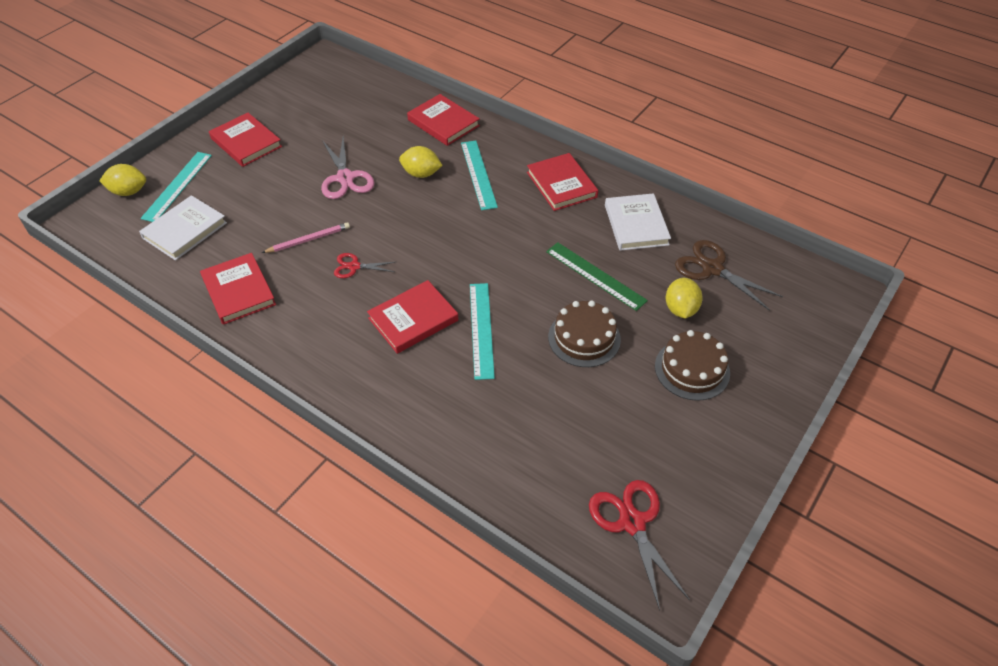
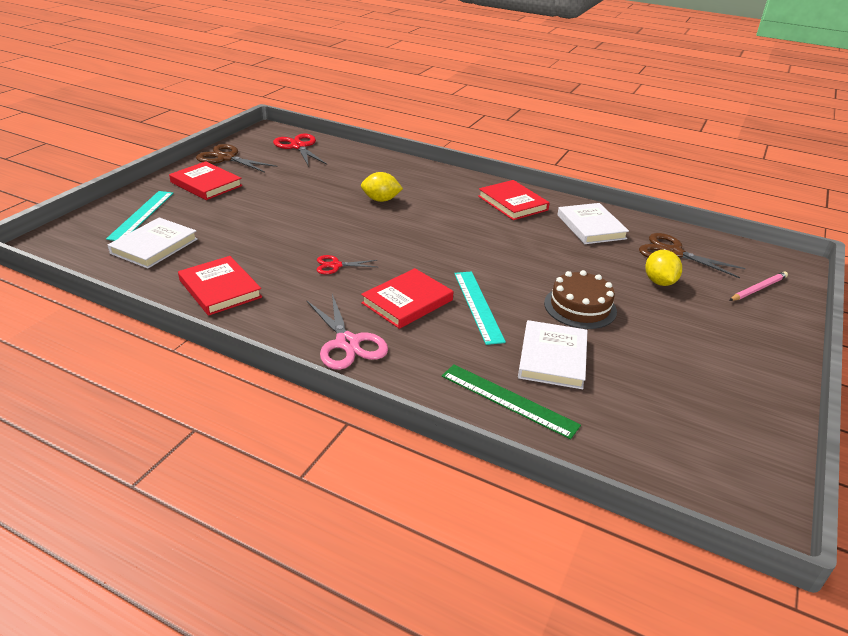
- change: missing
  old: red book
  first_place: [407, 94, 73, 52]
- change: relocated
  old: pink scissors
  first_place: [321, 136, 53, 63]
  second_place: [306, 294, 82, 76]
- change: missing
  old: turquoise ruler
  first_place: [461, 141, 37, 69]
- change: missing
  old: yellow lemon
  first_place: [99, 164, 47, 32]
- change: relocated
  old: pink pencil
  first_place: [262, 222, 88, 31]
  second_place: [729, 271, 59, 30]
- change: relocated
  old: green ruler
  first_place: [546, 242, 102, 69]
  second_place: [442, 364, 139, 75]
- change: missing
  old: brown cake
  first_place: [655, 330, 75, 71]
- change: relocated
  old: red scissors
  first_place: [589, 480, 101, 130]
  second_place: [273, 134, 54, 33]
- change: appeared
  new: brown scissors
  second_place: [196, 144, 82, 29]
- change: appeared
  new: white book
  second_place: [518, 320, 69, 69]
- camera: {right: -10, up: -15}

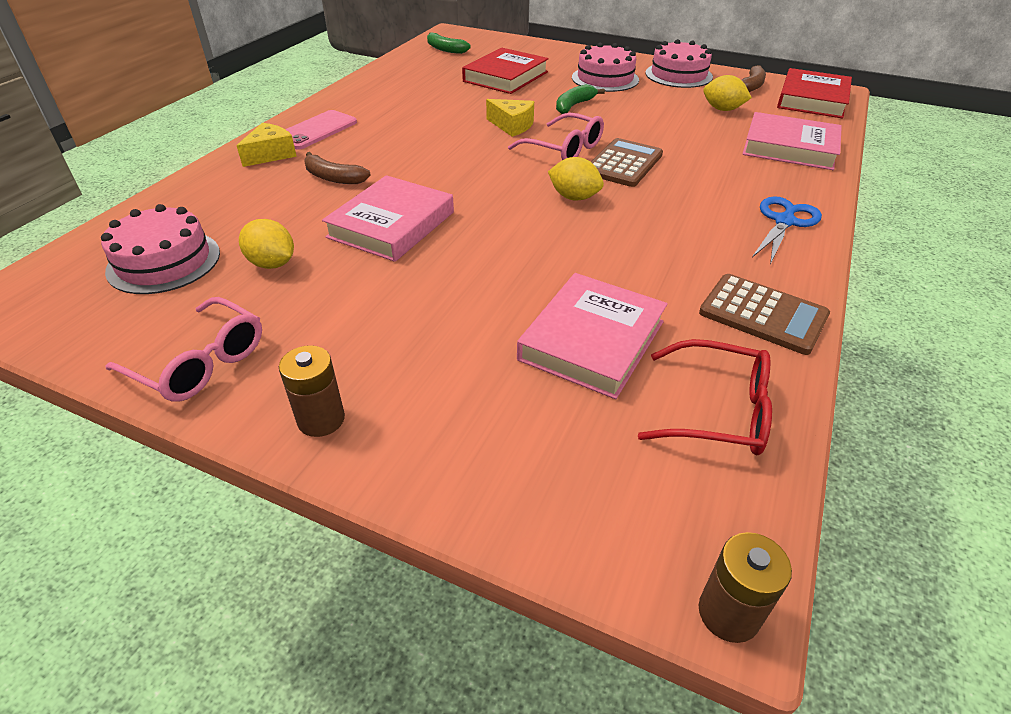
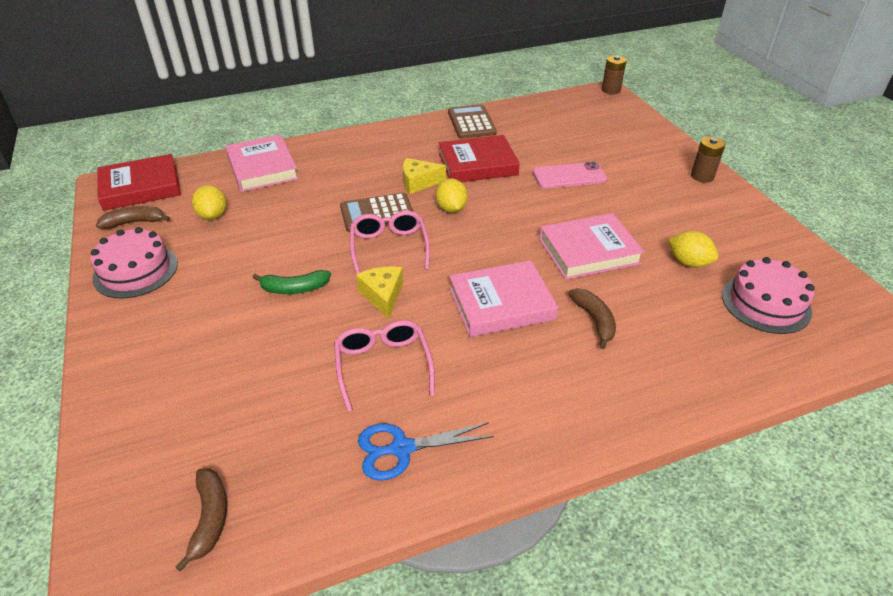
- change: colour
  old: green banana
  new: brown banana
  first_place: [427, 33, 44, 21]
  second_place: [175, 468, 52, 104]
- change: missing
  old: pink cake
  first_place: [572, 43, 67, 49]
- change: relocated
  old: red book
  first_place: [462, 48, 87, 46]
  second_place: [439, 135, 81, 47]
- change: relocated
  old: pink phone
  first_place: [285, 110, 72, 39]
  second_place: [533, 161, 74, 28]
- change: relocated
  old: yellow cheese
  first_place: [236, 123, 61, 44]
  second_place: [403, 158, 43, 36]
- change: relocated
  old: blue scissors
  first_place: [752, 196, 70, 68]
  second_place: [358, 422, 136, 59]
- change: spun
  old: yellow lemon
  first_place: [239, 219, 55, 50]
  second_place: [668, 231, 51, 37]
  degrees: -45
- change: relocated
  old: pink book
  first_place: [517, 273, 151, 126]
  second_place: [449, 260, 109, 77]
- change: relocated
  old: pink glasses
  first_place: [106, 297, 156, 105]
  second_place: [334, 320, 101, 91]
- change: missing
  old: red glasses
  first_place: [638, 339, 134, 116]
- camera: {right: -135, up: 0}

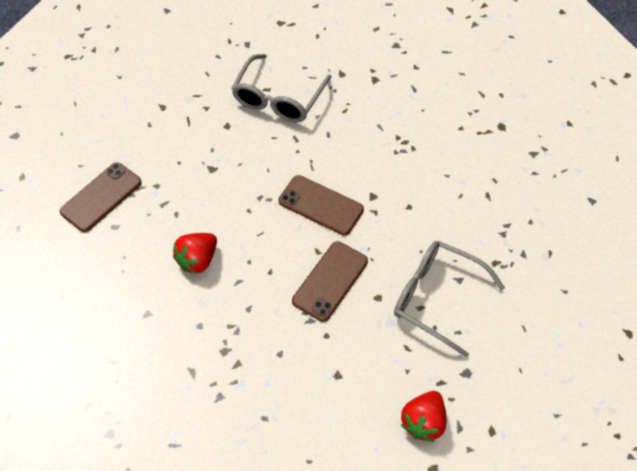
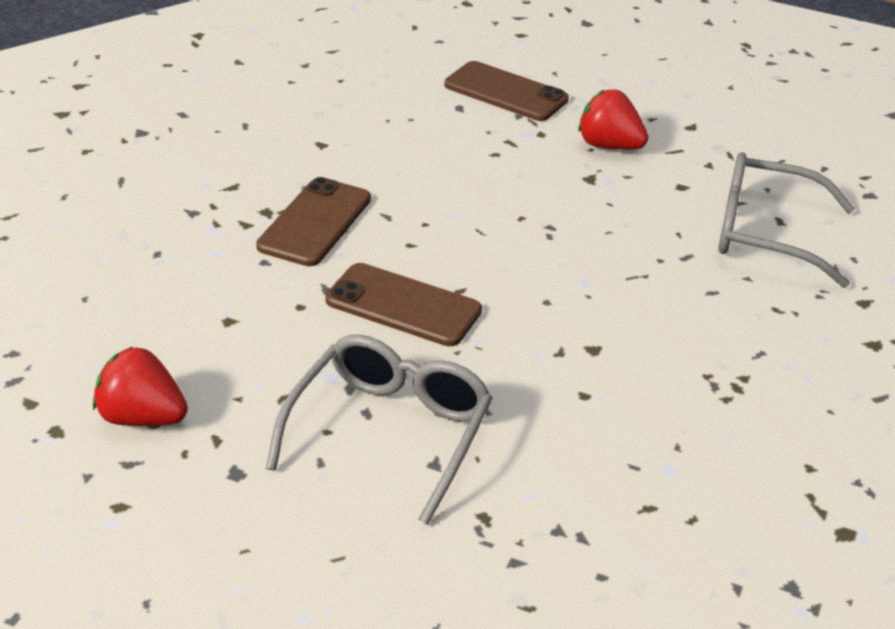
- change: relocated
  old: brown phone
  first_place: [279, 175, 85, 60]
  second_place: [256, 177, 115, 89]
- change: relocated
  old: red strawberry
  first_place: [173, 233, 44, 41]
  second_place: [578, 89, 71, 61]
- camera: {right: 80, up: -20}

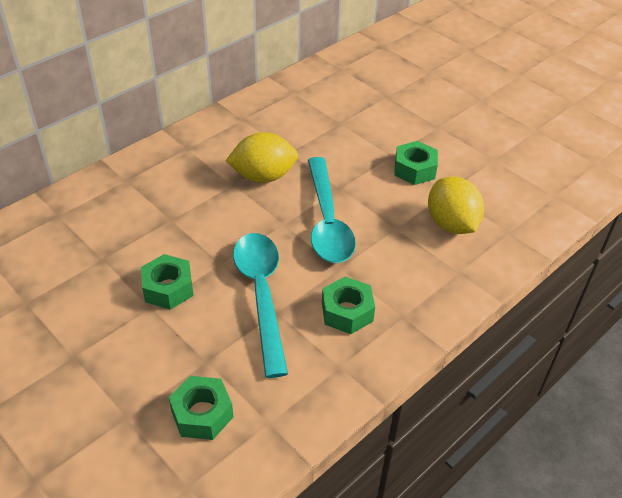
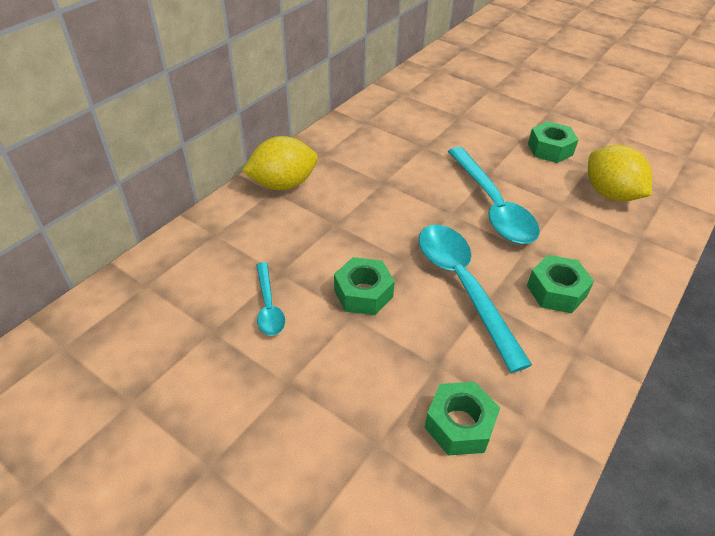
- change: relocated
  old: yellow lemon
  first_place: [225, 132, 73, 51]
  second_place: [242, 136, 76, 54]
- change: appeared
  new: turquoise spoon
  second_place: [256, 262, 29, 74]
- camera: {right: -10, up: 0}

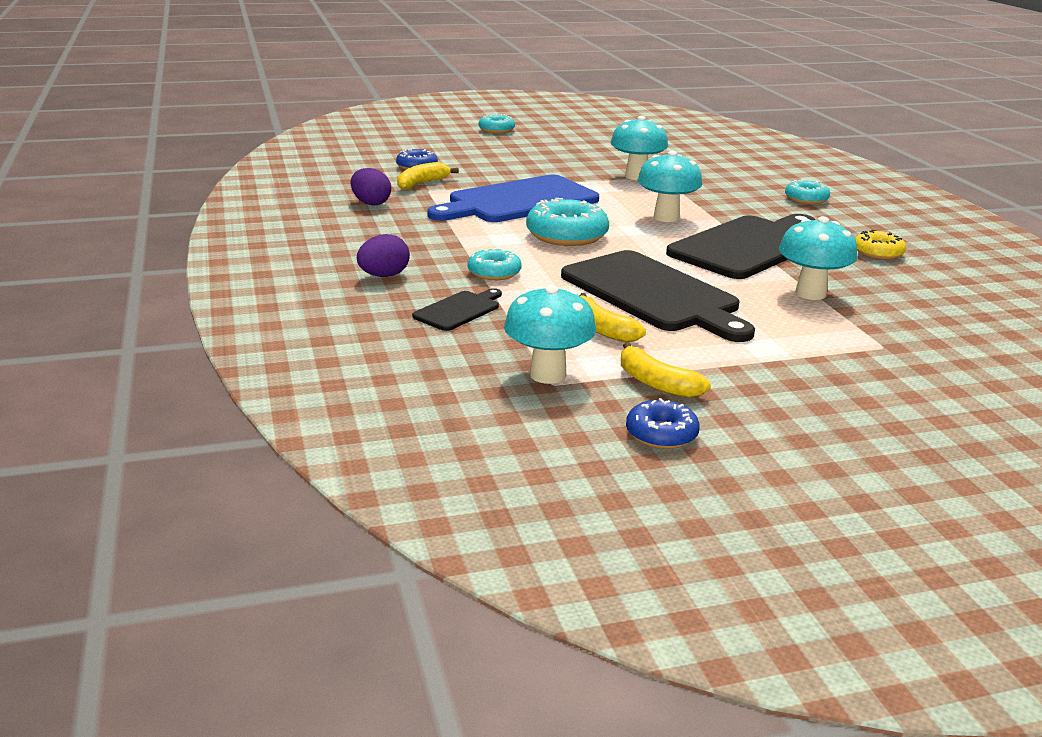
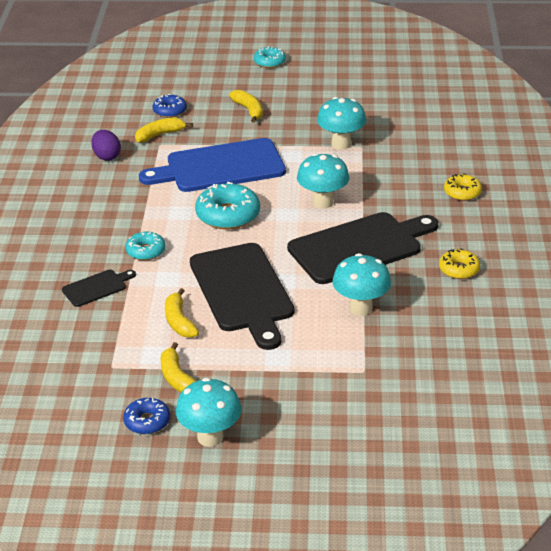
- change: colour
  old: turquoise donut
  new: yellow donut
  first_place: [785, 179, 45, 25]
  second_place: [444, 173, 38, 28]
- change: missing
  old: purple egg
  first_place: [357, 234, 53, 43]
- change: relocated
  old: turquoise mushroom
  first_place: [504, 285, 92, 99]
  second_place: [176, 378, 66, 69]
- change: appeared
  new: yellow banana
  second_place: [229, 90, 34, 33]
- camera: {right: 20, up: 10}

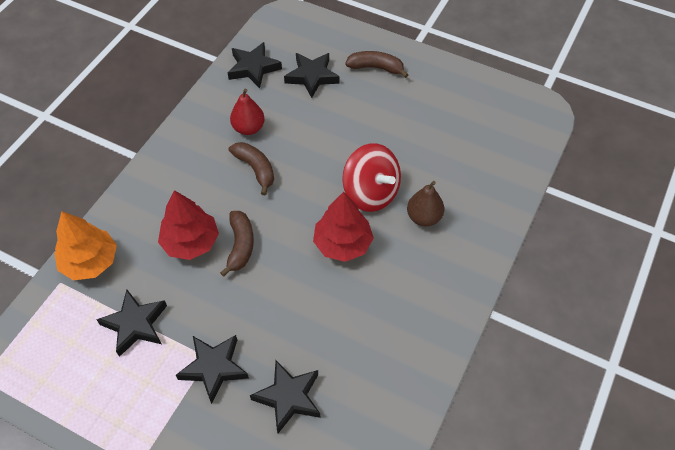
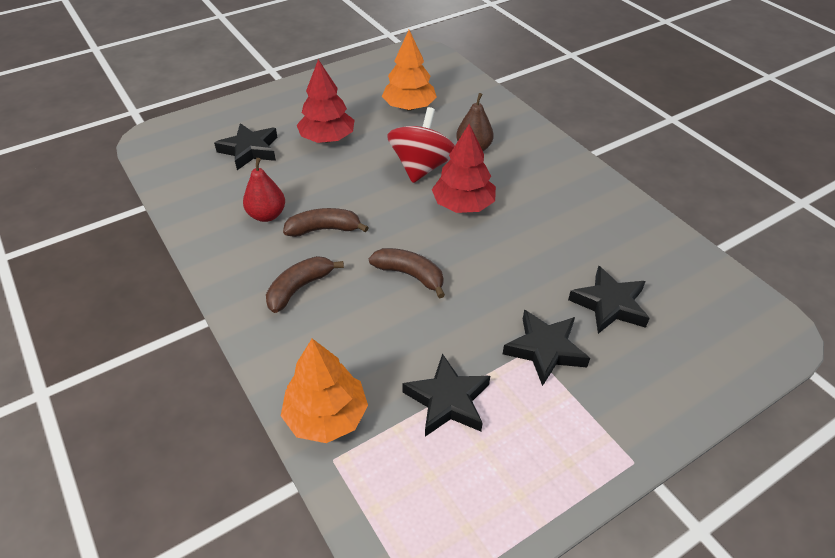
- change: missing
  old: black star
  first_place: [228, 42, 54, 46]
- change: relocated
  old: brown banana
  first_place: [345, 51, 63, 27]
  second_place: [266, 256, 78, 57]
- change: spun
  old: red spinning top
  first_place: [342, 143, 59, 69]
  second_place: [387, 107, 68, 76]
  degrees: -60
- change: relocated
  old: red tree
  first_place: [158, 190, 61, 70]
  second_place: [297, 59, 58, 84]
- change: appeared
  new: orange tree
  second_place: [382, 30, 55, 81]
- camera: {right: -60, up: -10}

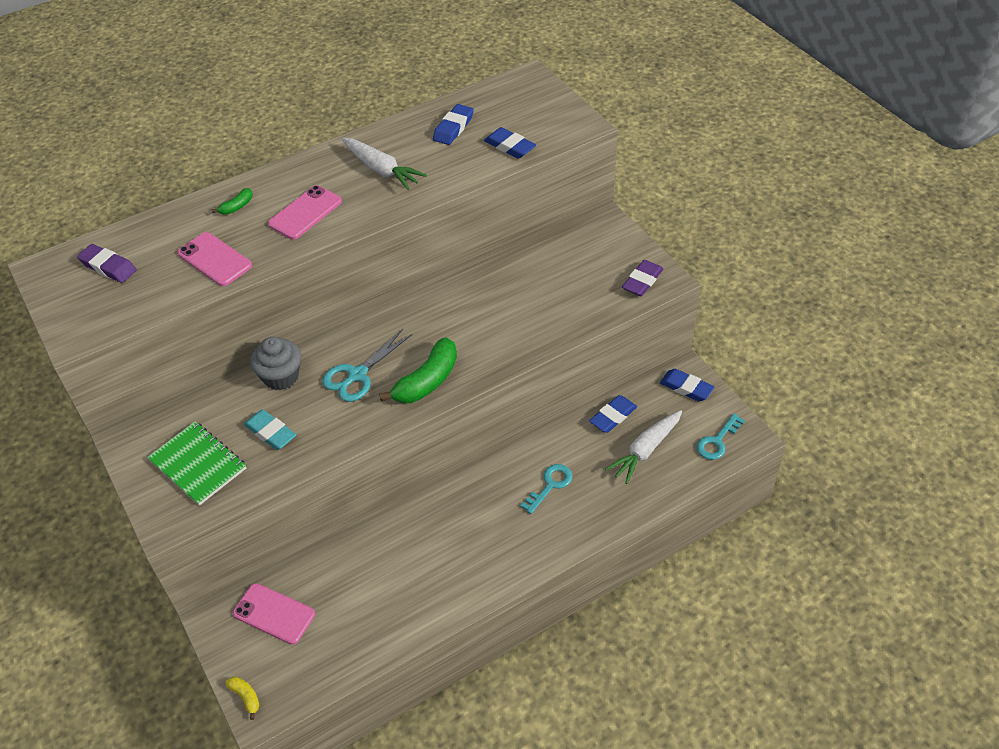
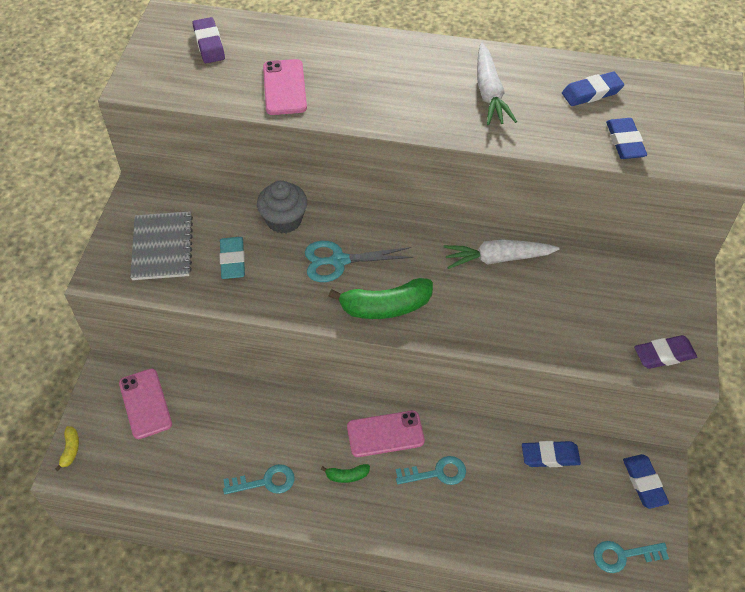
- change: relocated
  old: pink phone
  first_place: [268, 185, 74, 55]
  second_place: [347, 410, 78, 47]
- change: relocated
  old: green banana
  first_place: [212, 188, 40, 27]
  second_place: [321, 464, 49, 19]
- change: relocated
  old: white carrot
  first_place: [605, 410, 77, 74]
  second_place: [444, 239, 116, 30]
- change: colour
  old: green notebook
  new: grey notebook
  first_place: [147, 422, 99, 84]
  second_place: [130, 211, 63, 69]
- change: appeared
  new: turquoise key
  second_place: [223, 464, 72, 30]
- camera: {right: 40, up: 5}

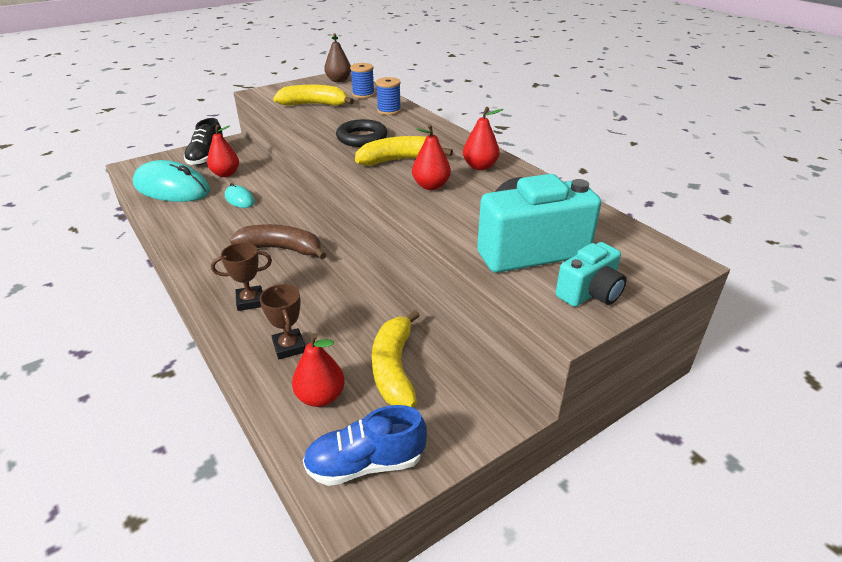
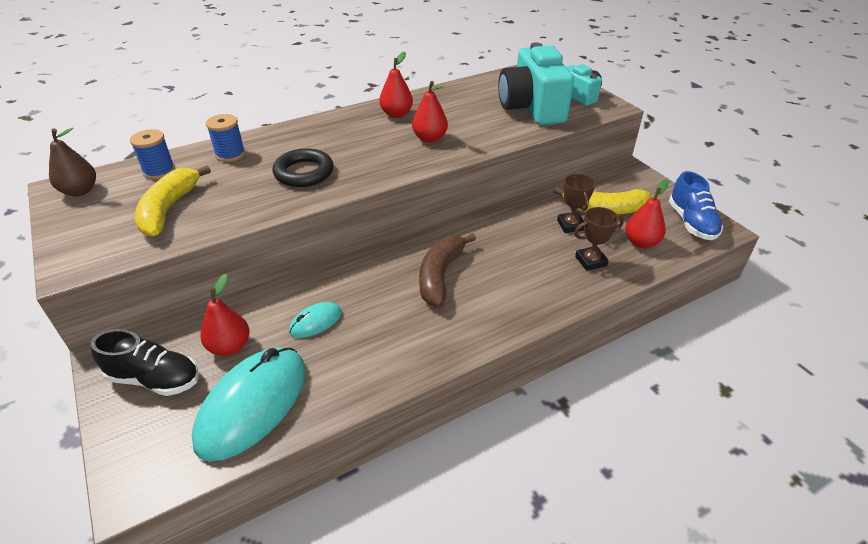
- change: missing
  old: yellow banana
  first_place: [355, 136, 98, 30]
- change: relocated
  old: brown trophy
  first_place: [211, 242, 61, 69]
  second_place: [557, 174, 38, 59]
- camera: {right: -85, up: 5}

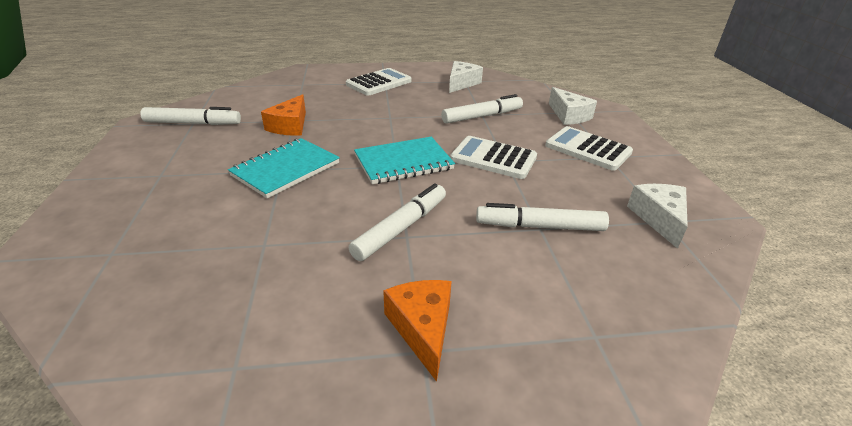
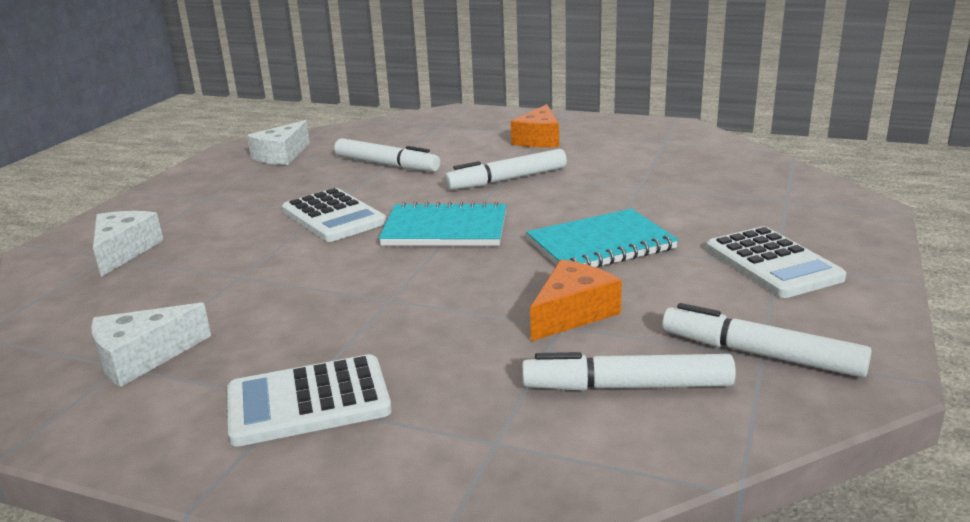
- change: relocated
  old: white marker
  first_place: [441, 94, 82, 30]
  second_place: [522, 352, 214, 39]
- change: relocated
  old: white calculator
  first_place: [545, 126, 88, 45]
  second_place: [706, 226, 140, 72]
- camera: {right: -150, up: -10}

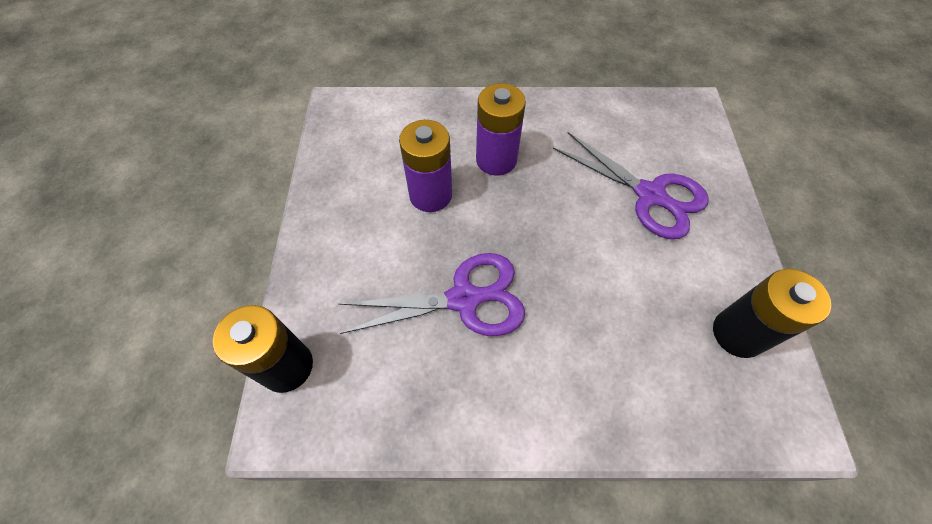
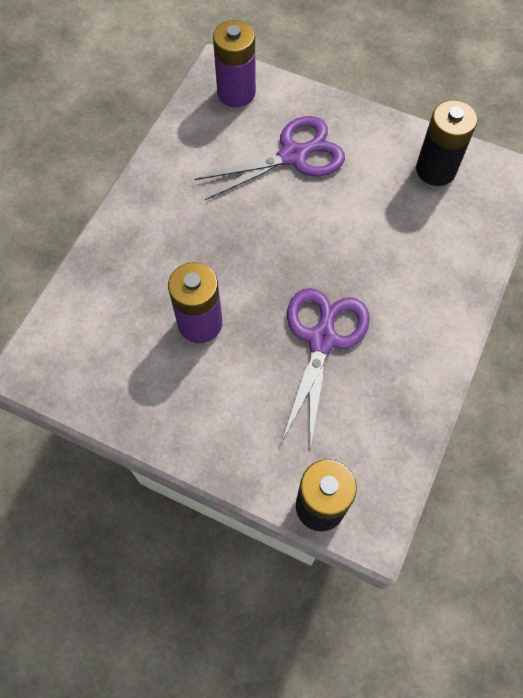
- change: relocated
  old: purple battery
  first_place: [476, 83, 50, 93]
  second_place: [213, 20, 43, 87]
- camera: {right: -65, up: 5}

